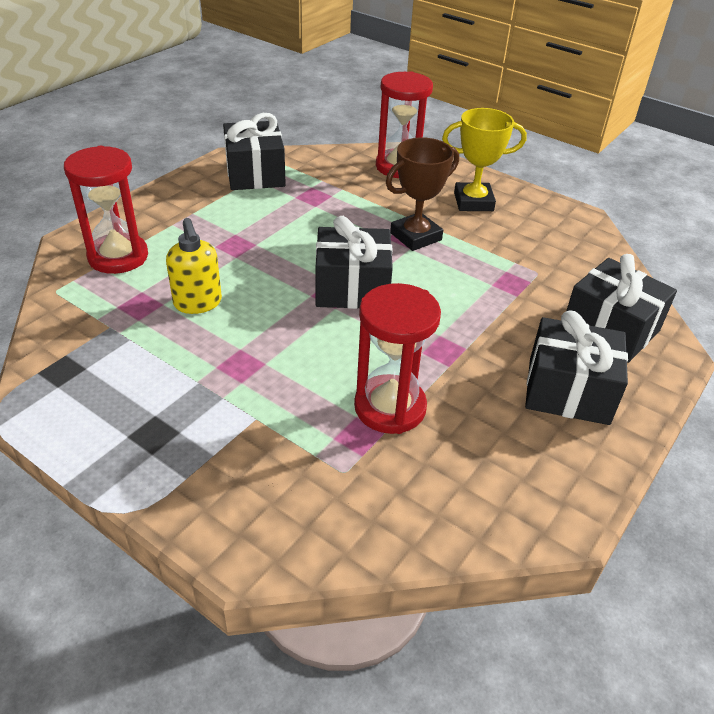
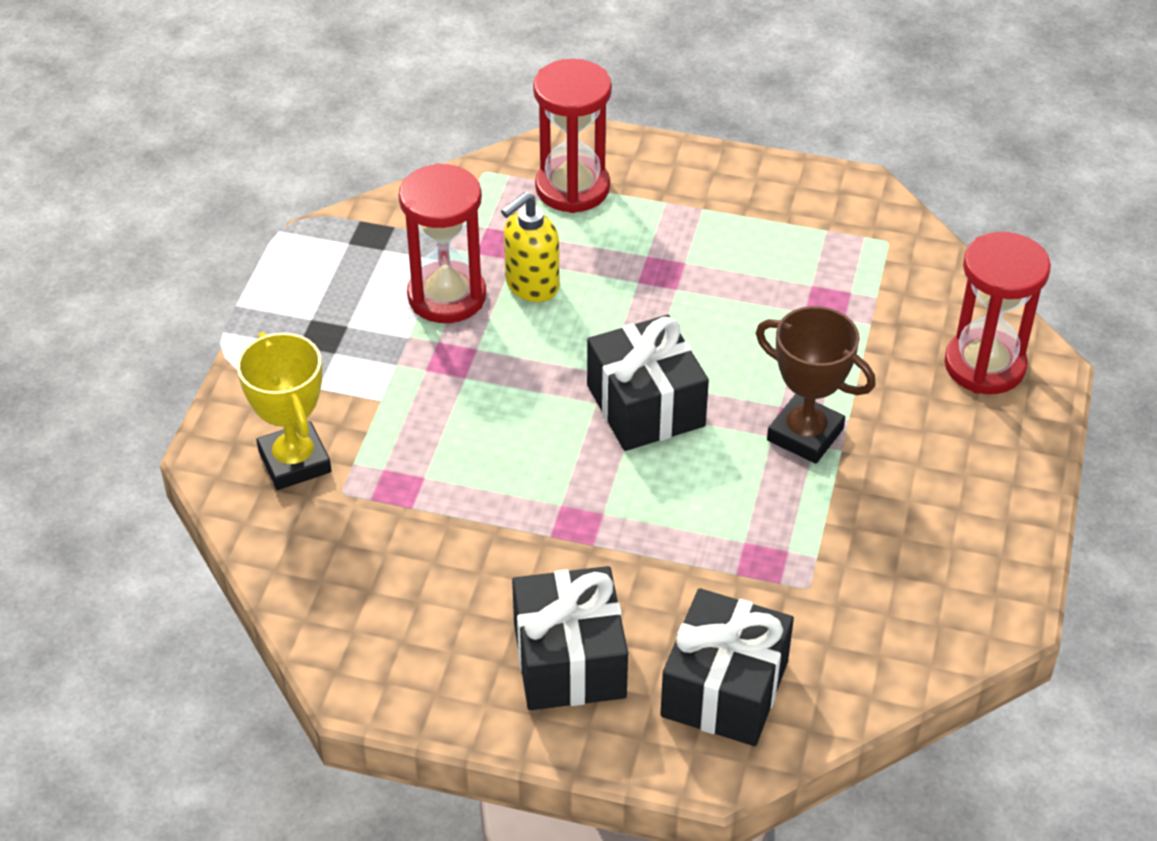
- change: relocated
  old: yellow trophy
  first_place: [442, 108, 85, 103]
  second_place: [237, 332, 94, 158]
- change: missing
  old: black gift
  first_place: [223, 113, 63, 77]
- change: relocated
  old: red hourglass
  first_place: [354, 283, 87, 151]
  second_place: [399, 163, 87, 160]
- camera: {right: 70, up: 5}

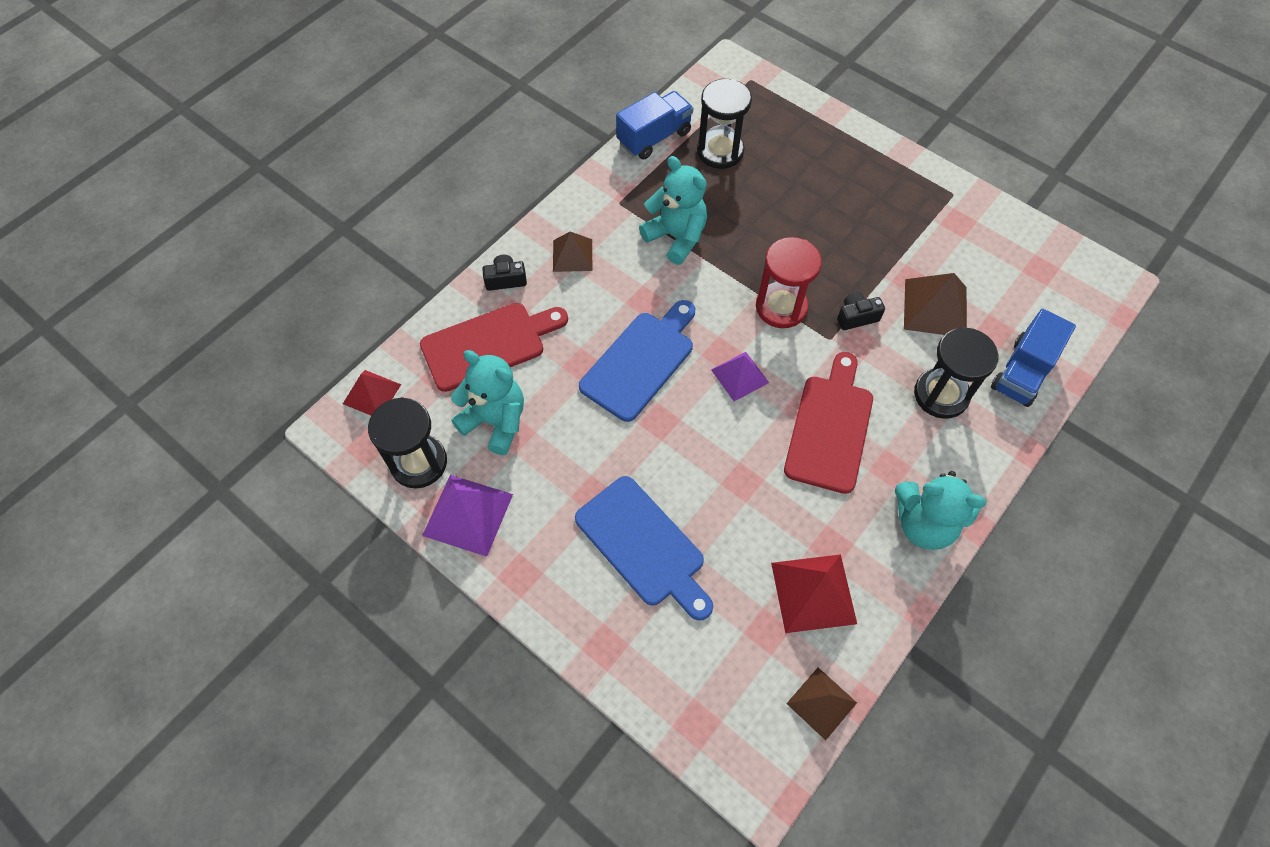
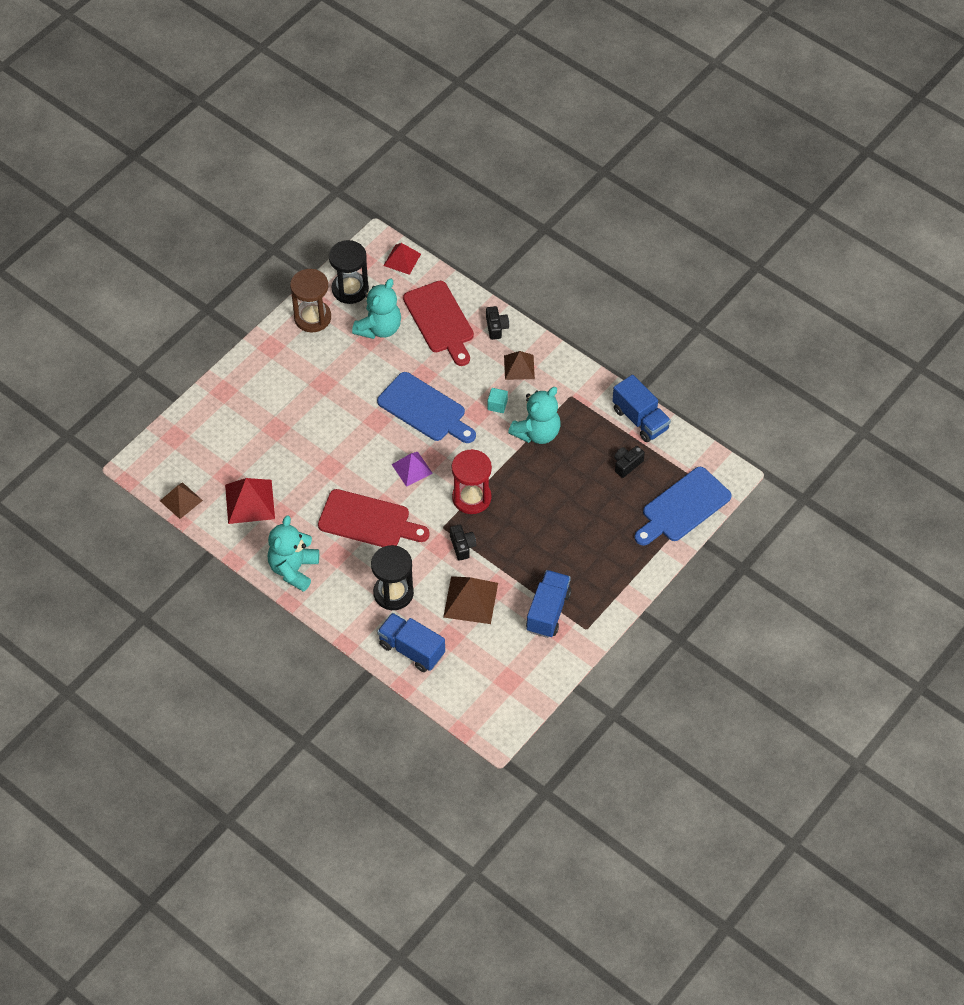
- change: exchanged
  old: black hourglass
  new: black camera
  first_place: [697, 79, 55, 90]
  second_place: [614, 446, 31, 32]
- change: exchanged
  old: purple pyramid
  new: brown hourglass
  first_place: [422, 475, 91, 82]
  second_place: [290, 269, 41, 63]
- change: relocated
  old: blue cutting board
  first_place: [575, 476, 138, 144]
  second_place: [634, 467, 98, 79]
- change: appeared
  new: turquoise cube
  second_place: [487, 388, 21, 25]
- change: appeared
  new: blue truck
  second_place: [526, 570, 45, 68]
- camera: {right: 90, up: -5}

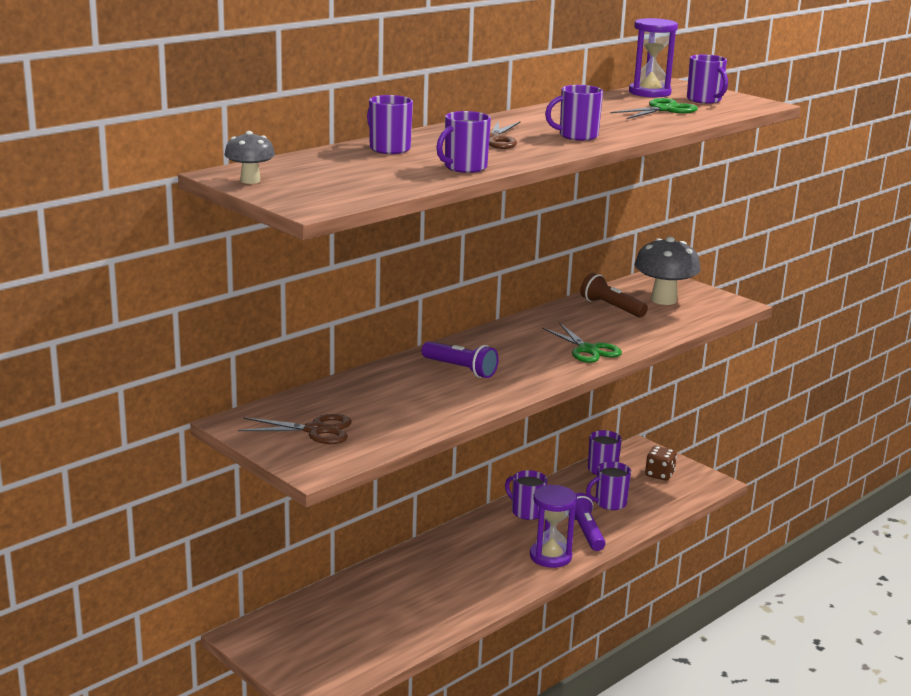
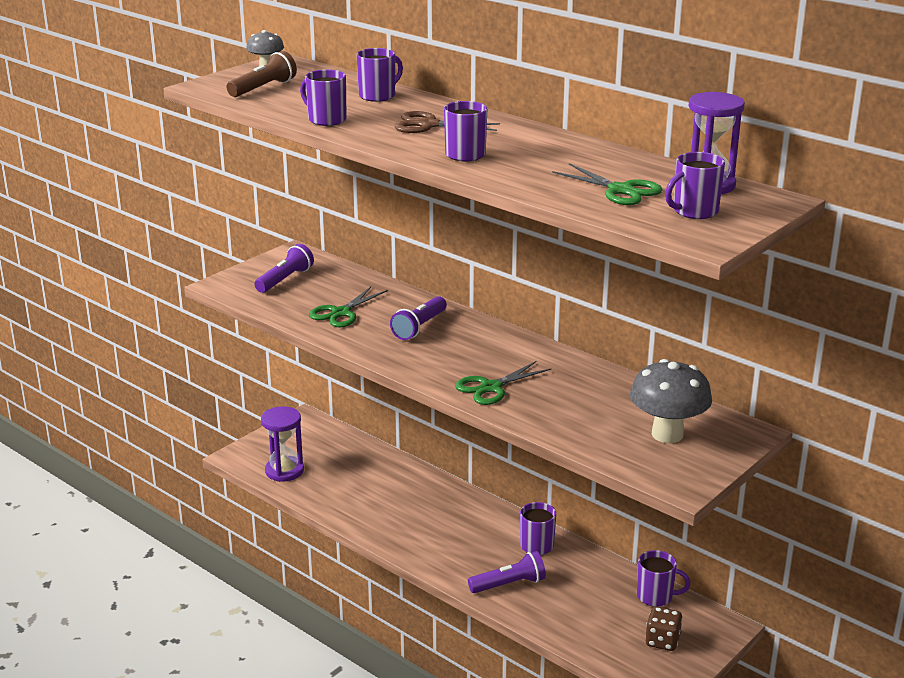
- change: relocated
  old: brown flashlight
  first_place: [580, 273, 68, 45]
  second_place: [227, 51, 70, 46]
- change: exchanged
  old: brown scissors
  new: purple flashlight
  first_place: [238, 414, 114, 30]
  second_place: [255, 244, 59, 49]
- change: missing
  old: purple mug
  first_place: [586, 462, 45, 48]
- change: relocated
  old: purple hourglass
  first_place: [530, 485, 47, 83]
  second_place: [261, 406, 43, 76]
- change: appeared
  new: green scissors
  second_place: [309, 287, 78, 40]
- camera: {right: 85, up: 5}

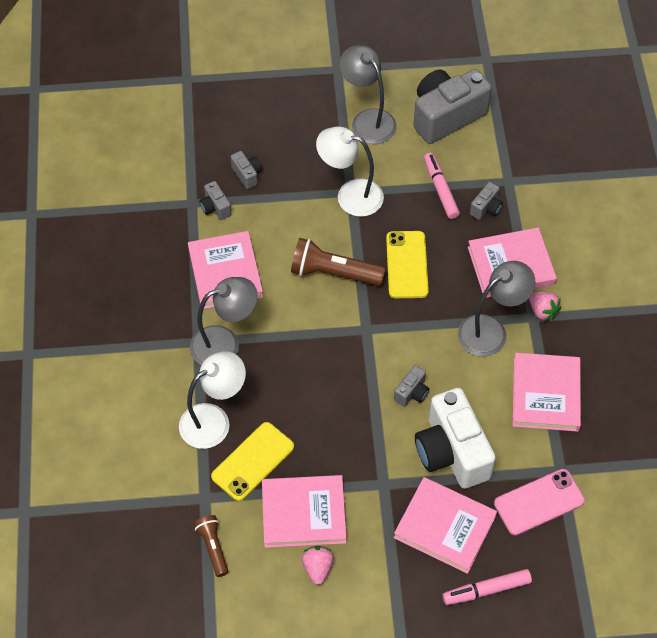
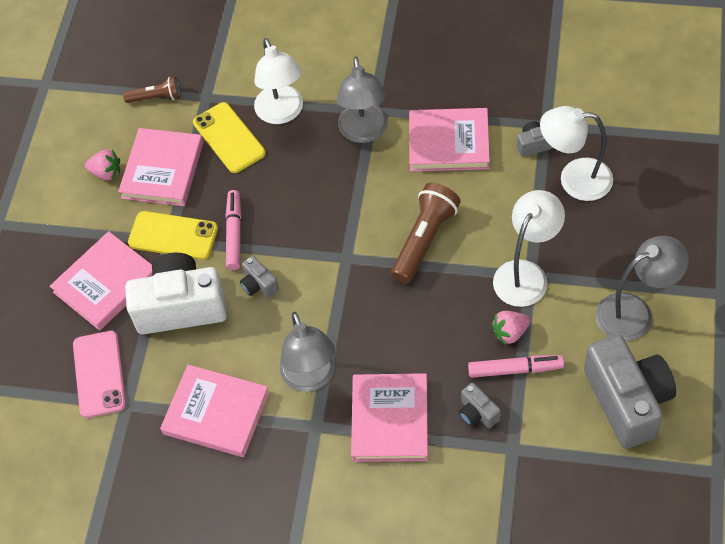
- change: exchanged
  old: grey camera
  new: white lamp
  first_place: [231, 151, 31, 38]
  second_place: [540, 106, 73, 95]
- change: relocated
  old: yellow phone
  first_place: [386, 231, 43, 67]
  second_place: [128, 211, 90, 49]
- change: relocated
  old: pink strawberry
  first_place: [529, 291, 32, 30]
  second_place: [491, 311, 40, 35]
- change: relocated
  old: pink marker
  first_place: [443, 569, 89, 36]
  second_place: [225, 190, 17, 80]
- camera: {right: 110, up: 0}

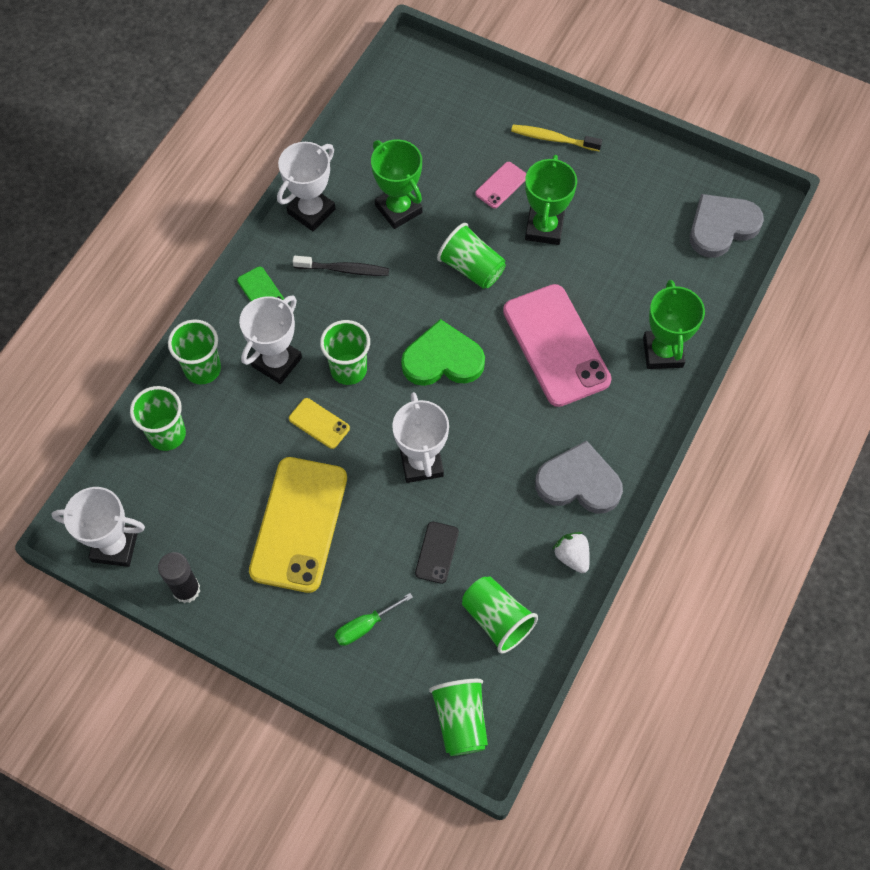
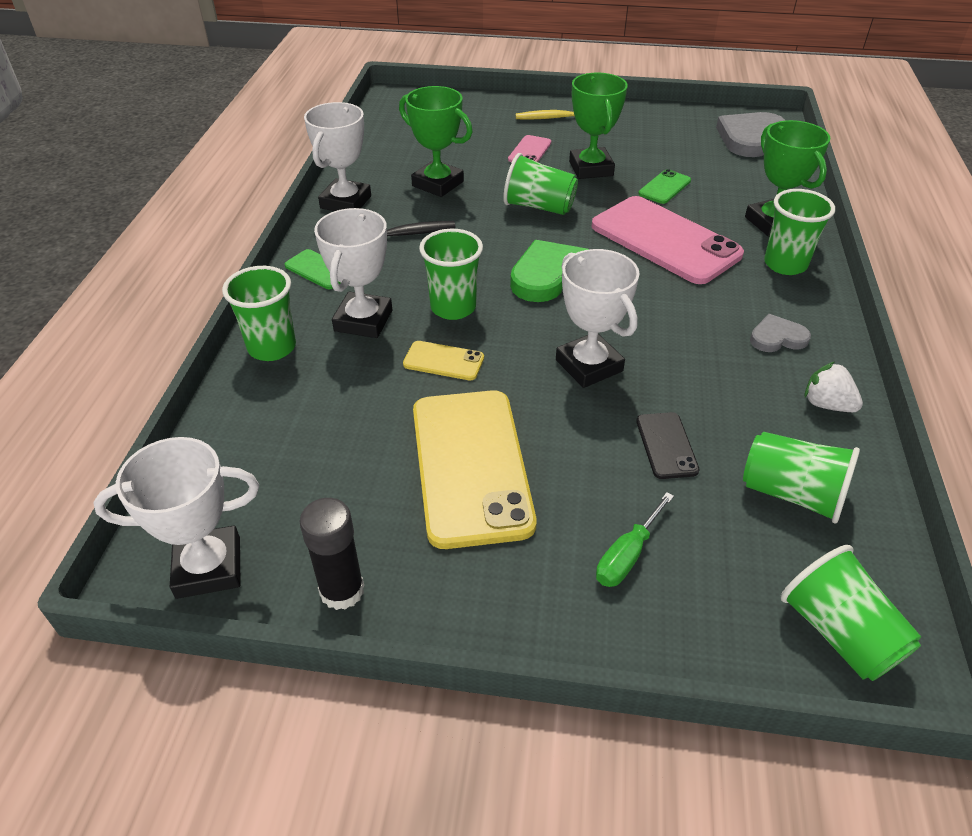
- change: relocated
  old: green cup
  first_place: [130, 386, 56, 65]
  second_place: [764, 189, 71, 86]
- change: size
  old: grey heart
  first_place: [535, 440, 88, 73]
  second_place: [750, 314, 61, 38]
  factor: 0.55
- change: appeared
  new: green phone
  second_place: [638, 169, 53, 35]
- camera: {right: -20, up: -20}

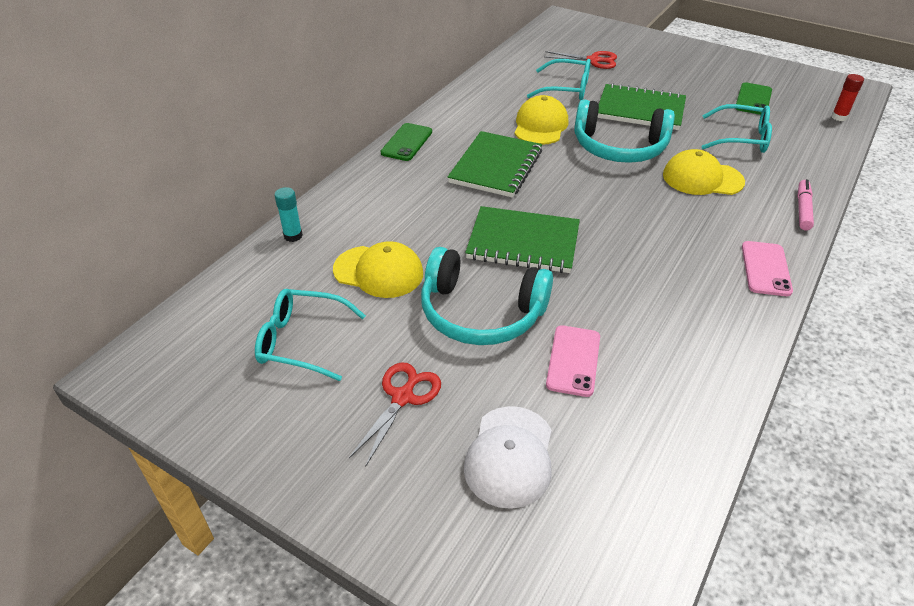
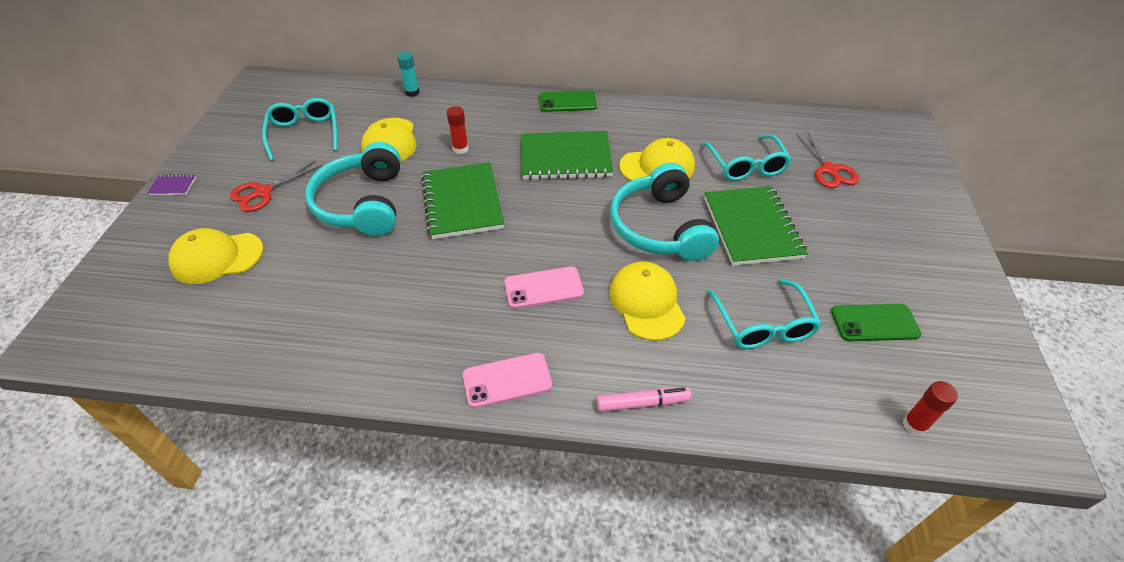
- change: relocated
  old: pink phone
  first_place: [546, 325, 54, 72]
  second_place: [504, 266, 80, 43]
- change: spun
  old: red scissors
  first_place: [349, 363, 92, 103]
  second_place: [230, 161, 92, 51]
  degrees: 135
- change: colour
  old: white cap
  new: yellow cap
  first_place: [464, 406, 88, 103]
  second_place: [168, 228, 95, 56]
- change: appeared
  new: red glue stick
  second_place: [447, 106, 22, 48]
- change: appeared
  new: purple notebook
  second_place: [148, 174, 48, 21]
- camera: {right: 65, up: 5}

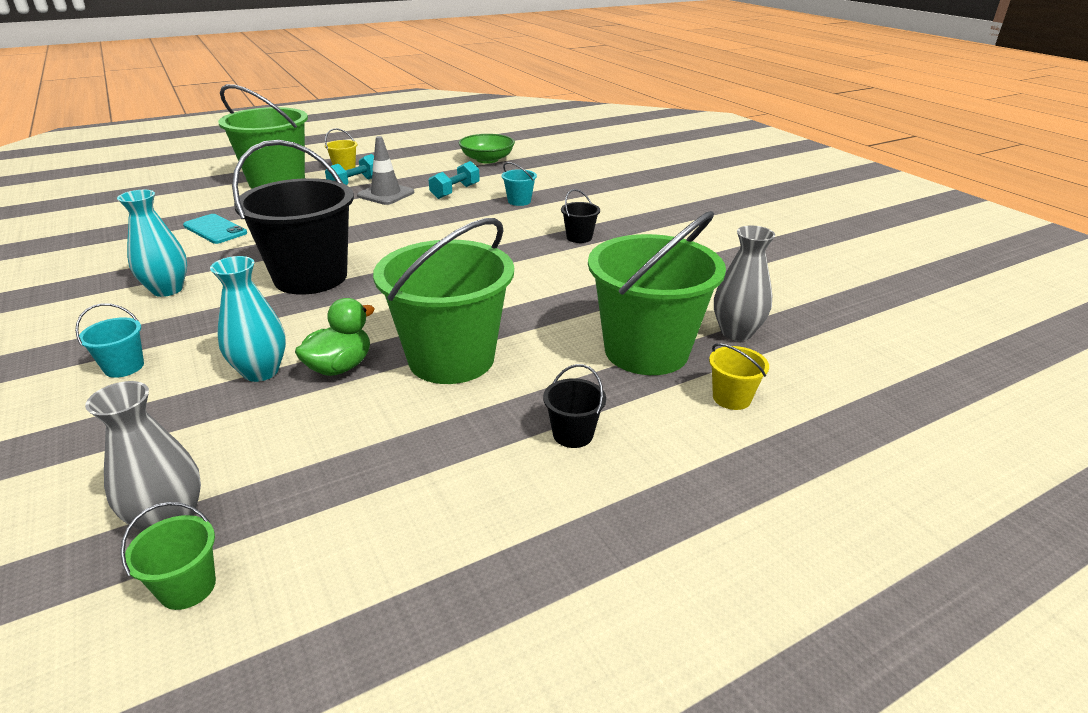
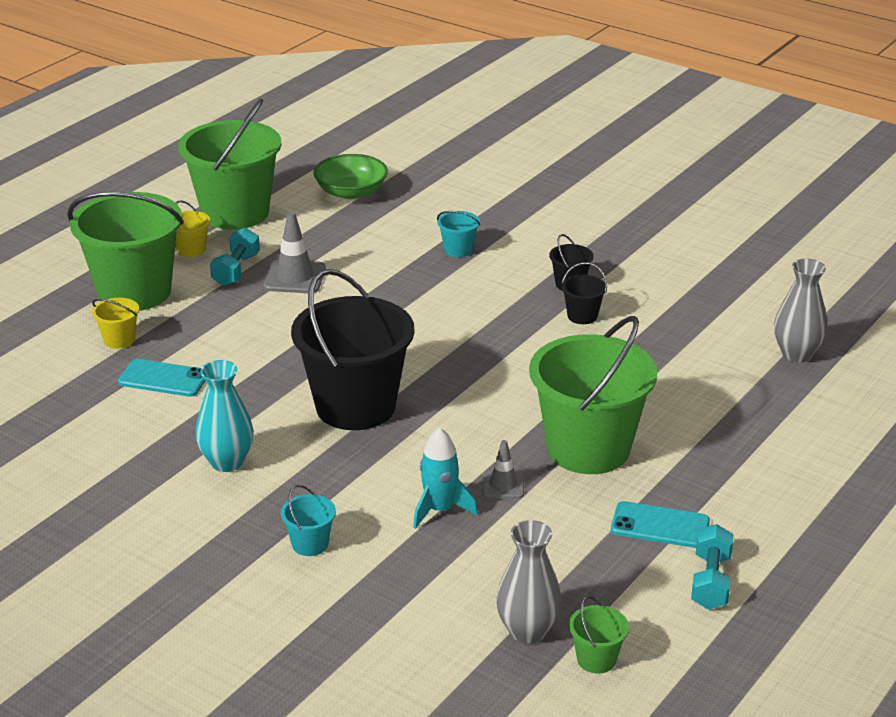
- change: relocated
  old: turquoise dumbbell
  first_place: [429, 161, 51, 38]
  second_place: [691, 524, 43, 86]
- change: relocated
  old: green bucket
  first_place: [588, 211, 138, 164]
  second_place: [178, 99, 103, 131]
- change: exchanged
  old: turquoise vase
  new: turquoise rocket
  first_place: [210, 256, 76, 126]
  second_place: [413, 427, 65, 102]
- change: exchanged
  old: green duck
  new: grey traffic cone
  first_place: [295, 298, 80, 78]
  second_place: [483, 440, 41, 58]
- change: relocated
  old: yellow bucket
  first_place: [709, 343, 60, 67]
  second_place: [92, 298, 47, 51]
- change: relocated
  old: black bucket
  first_place: [543, 364, 63, 84]
  second_place: [561, 262, 46, 62]
- change: appeared
  new: turquoise phone
  second_place: [611, 501, 99, 47]
- camera: {right: -25, up: 0}

